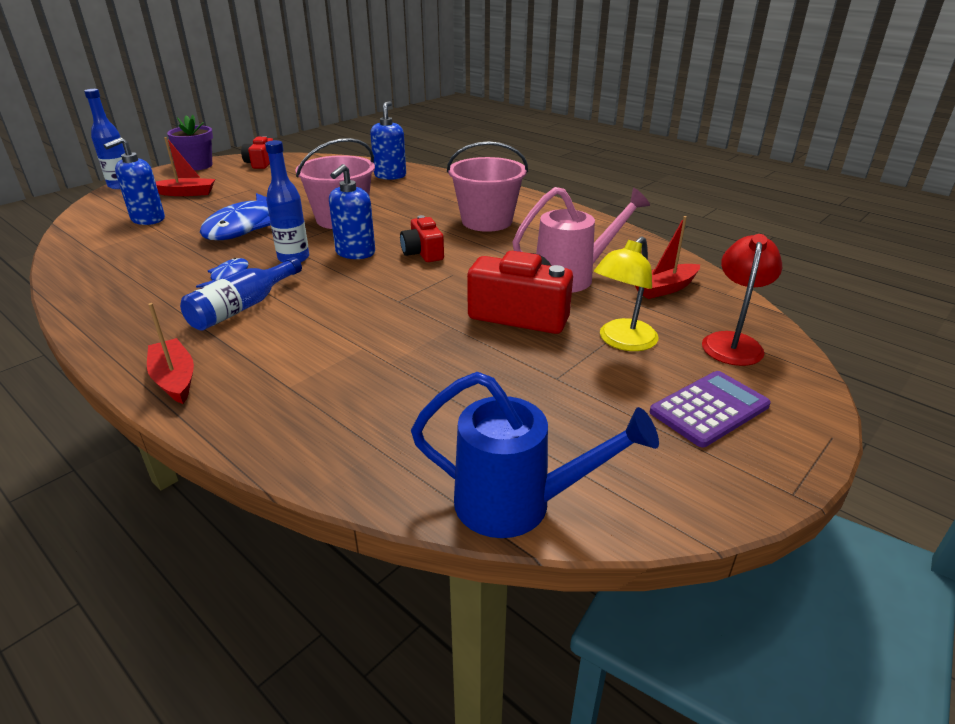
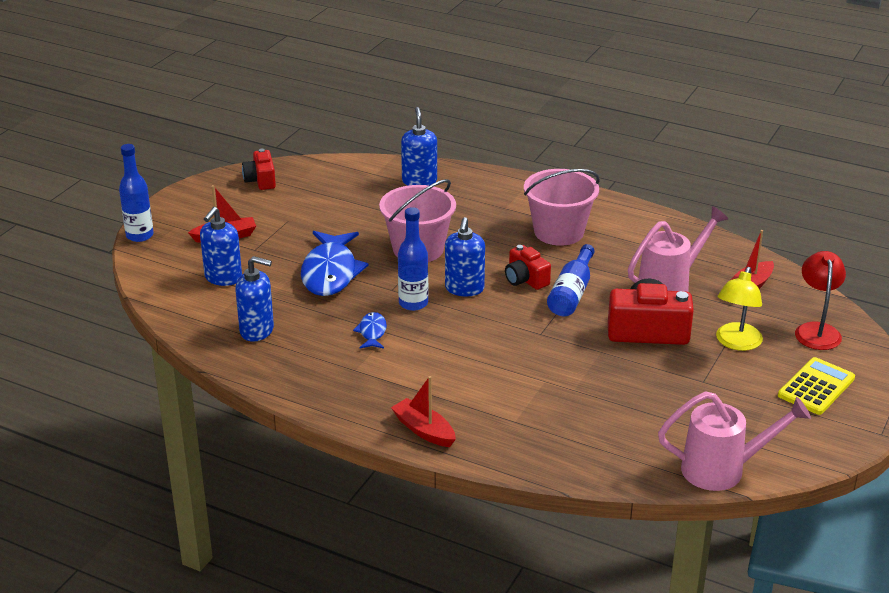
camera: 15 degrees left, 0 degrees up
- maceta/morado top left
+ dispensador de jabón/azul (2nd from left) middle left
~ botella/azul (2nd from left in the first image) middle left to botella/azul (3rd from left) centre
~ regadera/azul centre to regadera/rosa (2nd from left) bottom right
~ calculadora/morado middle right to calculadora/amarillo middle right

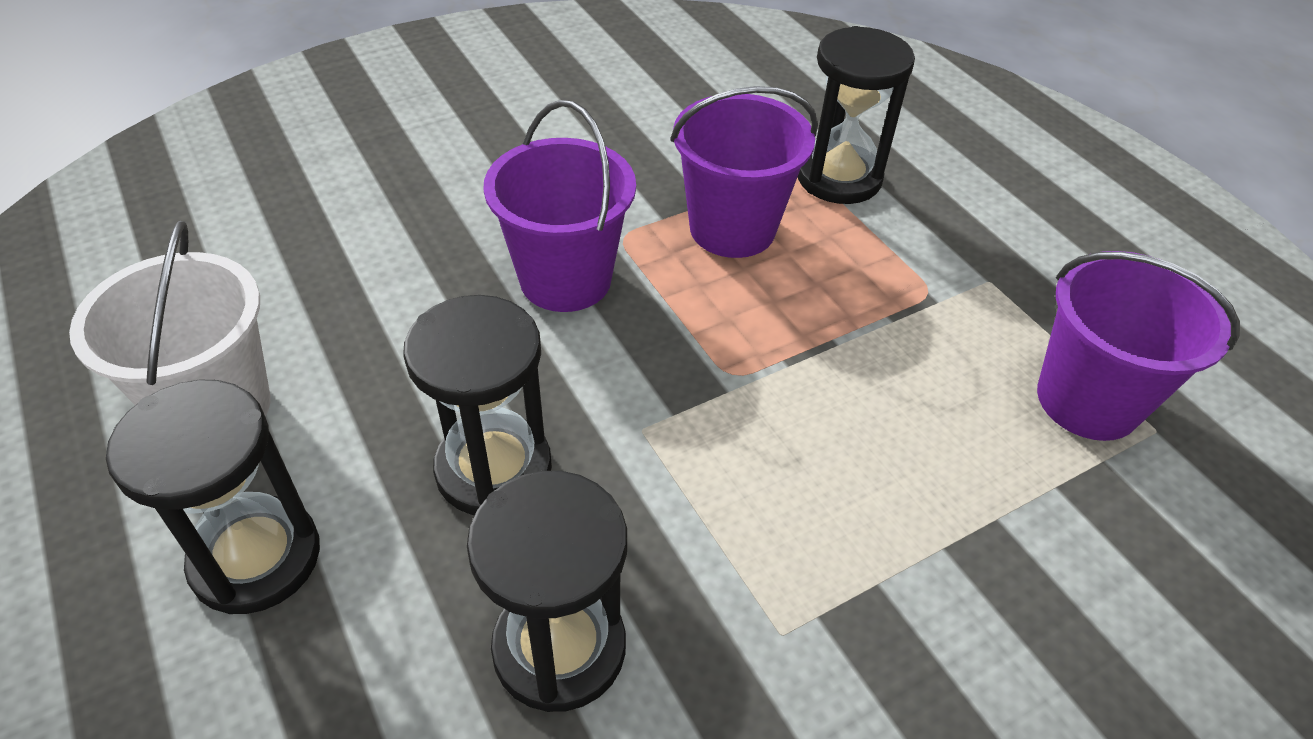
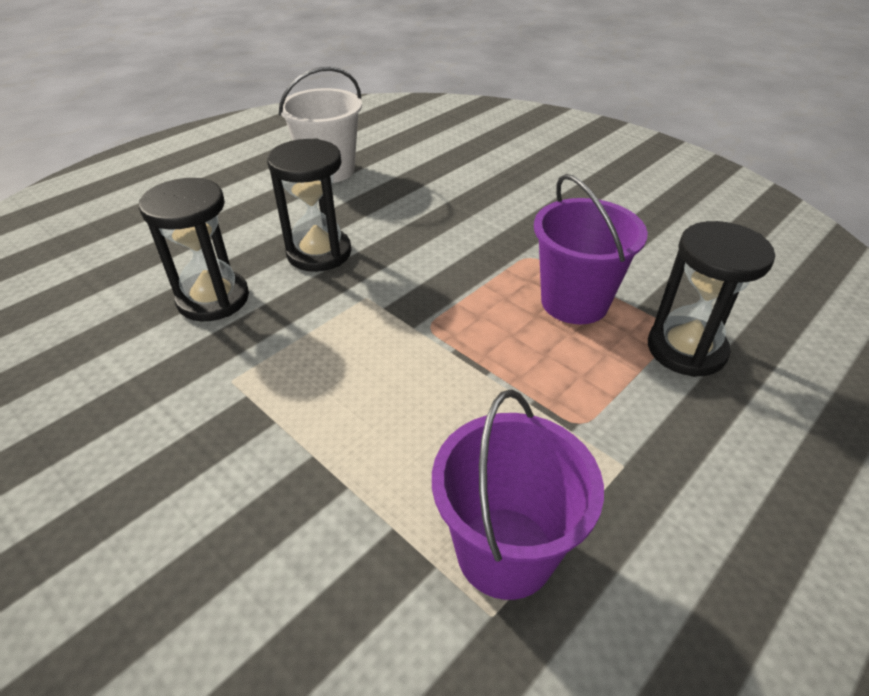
camera: 75 degrees right, 5 degrees down
- reloj de arena/negro (1st from left) bottom left
- balde/morado (1st from left) top centre

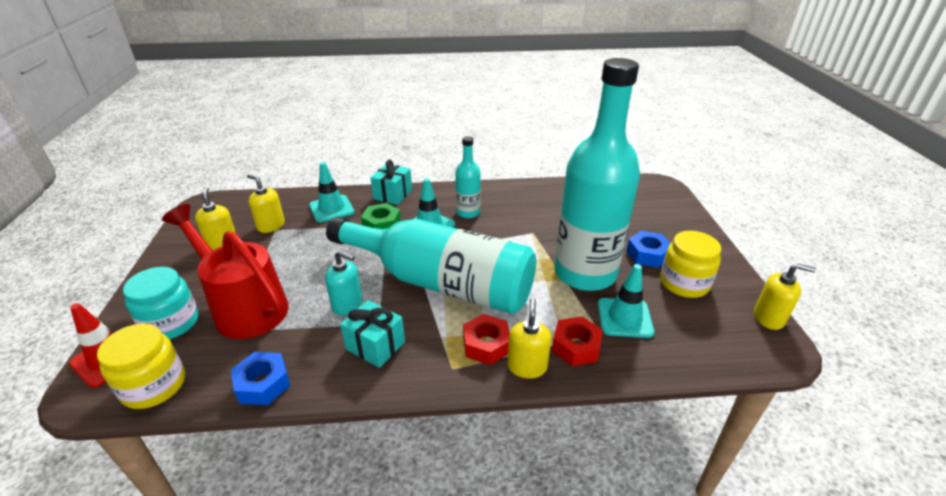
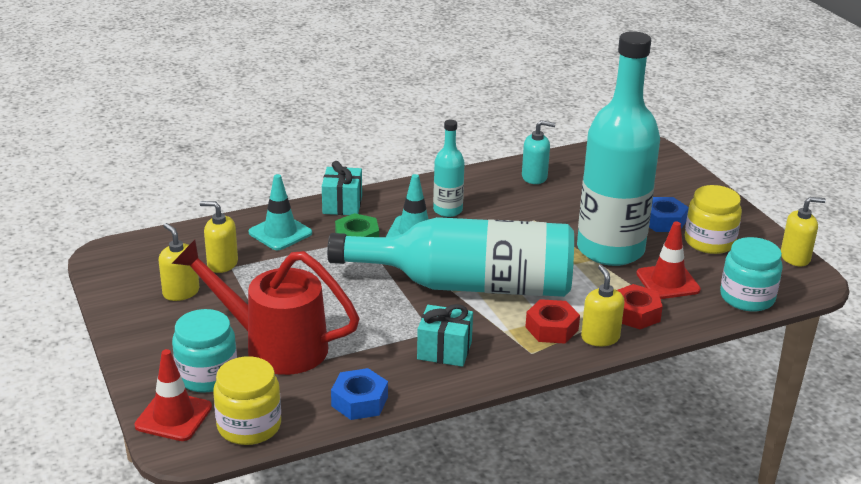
camera: 20 degrees left, 5 degrees down
+ tarro/turquesa (2nd from left) middle right
~ dispensador de jabón/turquesa centre to top centre
~ cono de tráfico/turquesa (3rd from left) centre to cono de tráfico/rojo (2nd from left) middle right

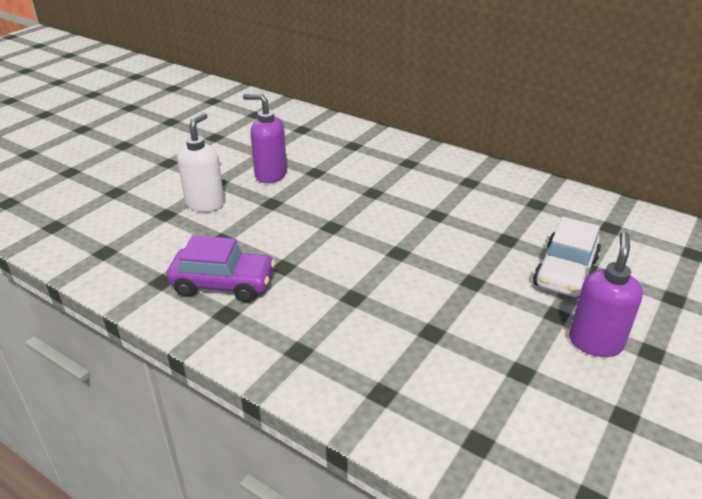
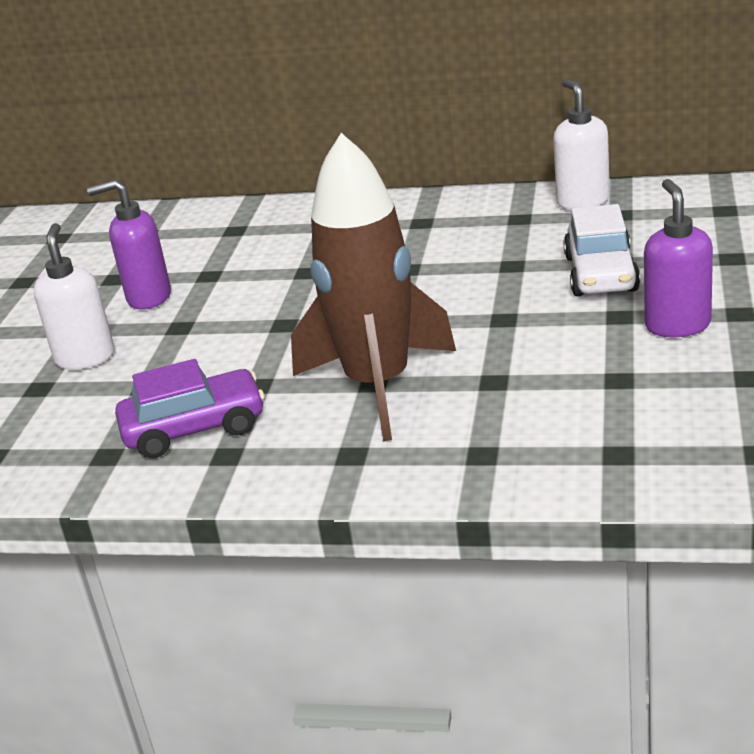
camera: 20 degrees left, 5 degrees down
+ cohete/marrón centre
+ dispensador de jabón/blanco (2nd from left) top right

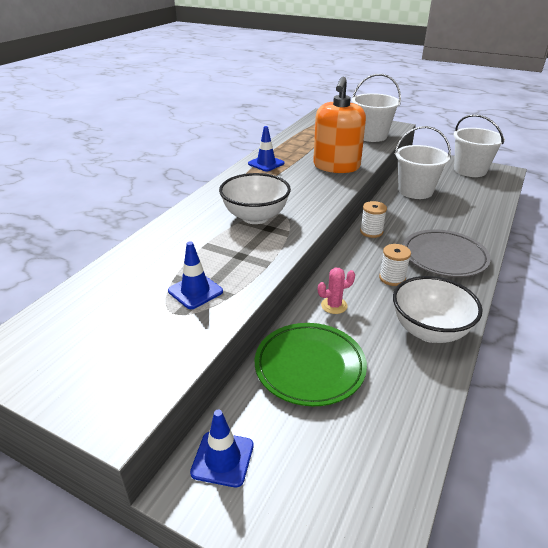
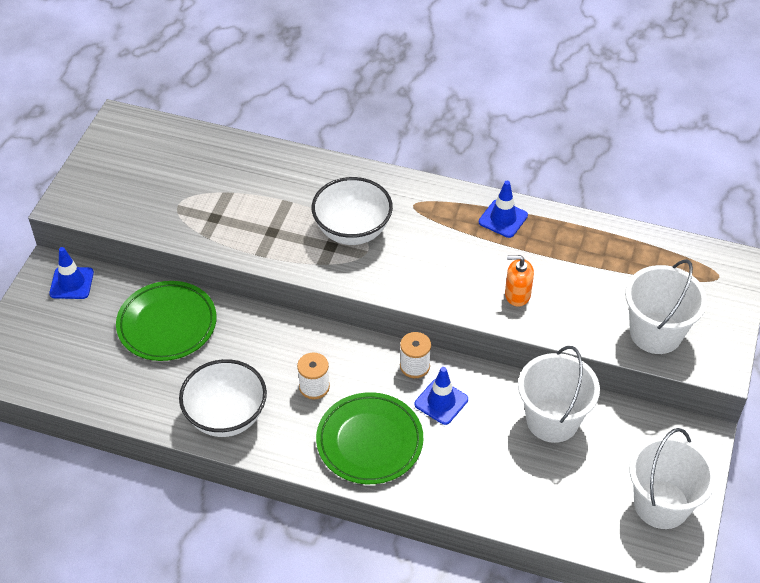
camera: 80 degrees right, 15 degrees up
- cactus/rosa centre
~ cono de tráfico/azul (1st from left in the first image) centre to cono de tráfico/azul (2nd from left) bottom centre
~ plato/gris middle right to plato/verde (2nd from left) bottom centre
~ dispensador de jabón/naranja top centre = middle right x0.47

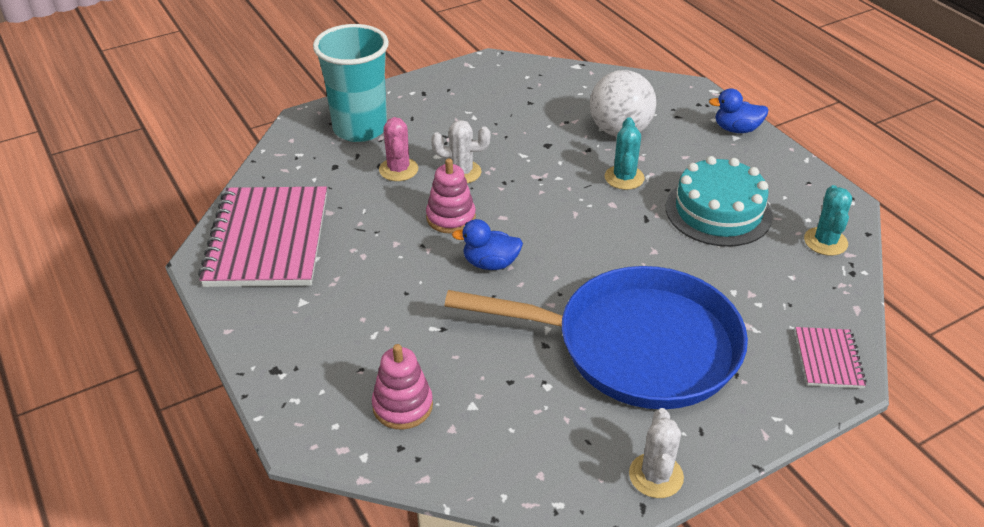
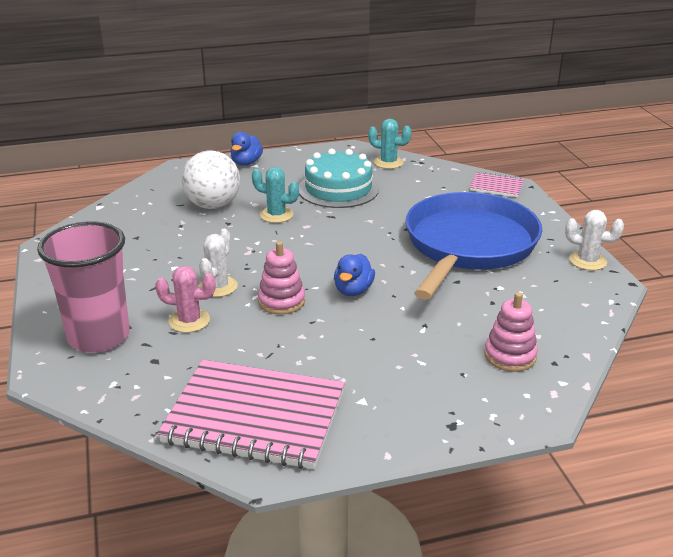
camera: 75 degrees left, 10 degrees down
~ vaso/turquesa top centre to vaso/rosa middle left

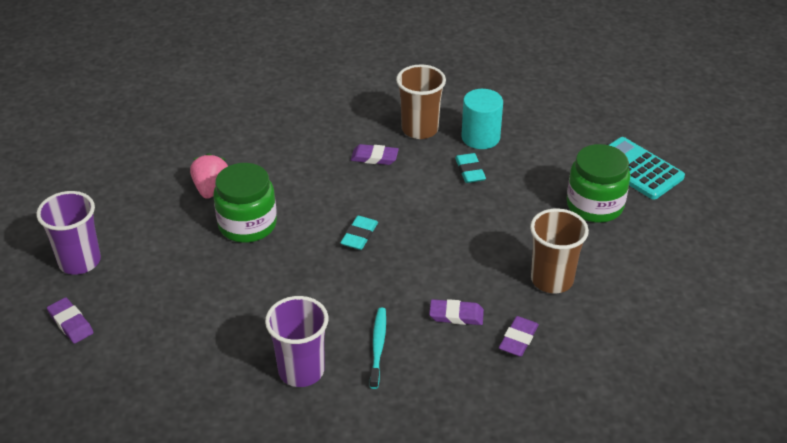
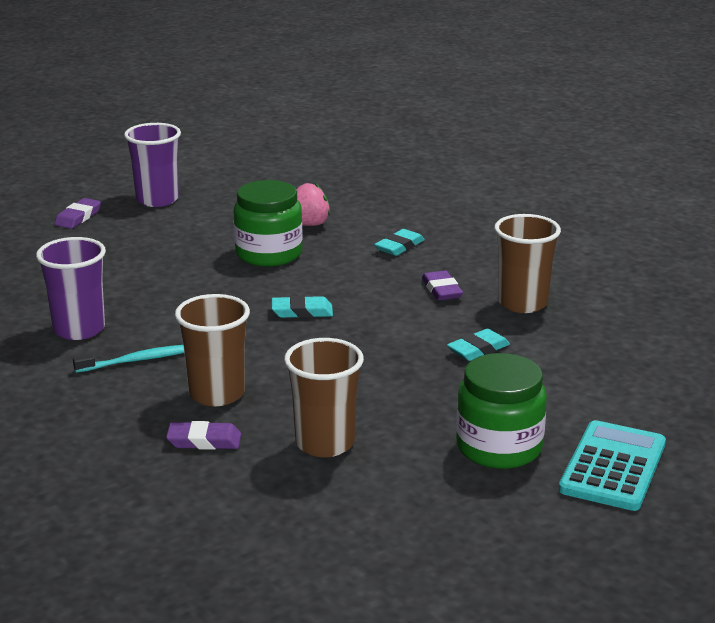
camera: 65 degrees right, 15 degrees down
- cilindro/turquesa top centre
+ goma de borrar/turquesa (2nd from left) centre
~ goma de borrar/morado (3rd from left) bottom centre to vaso/marrón (1st from left) middle left

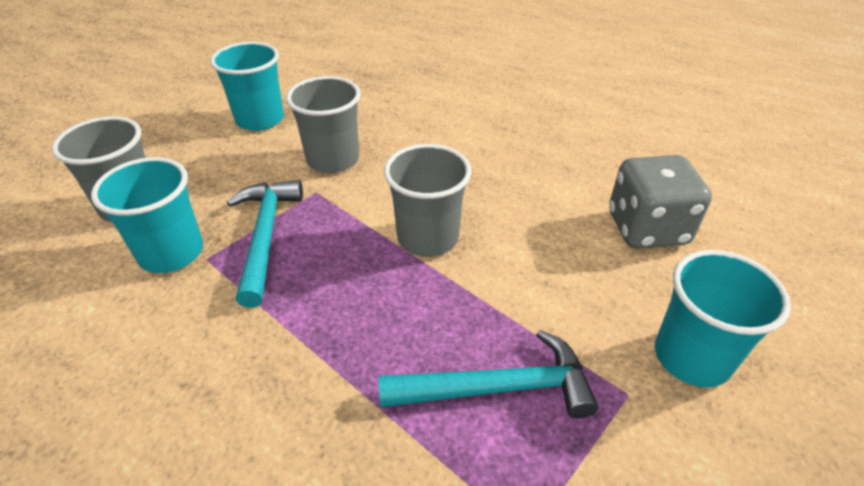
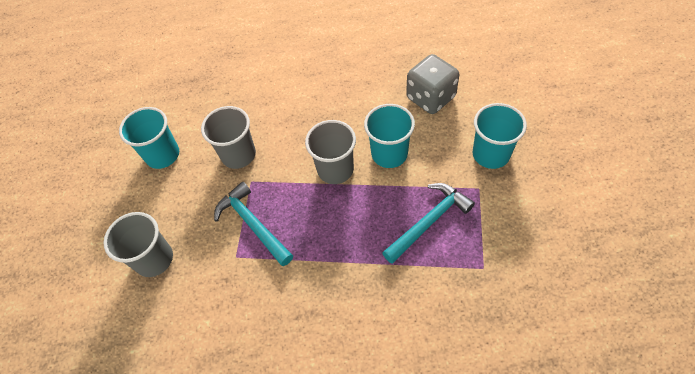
camera: 30 degrees left, 15 degrees up
~ vaso/turquesa (1st from left in the first image) middle left to vaso/turquesa (2nd from left) centre

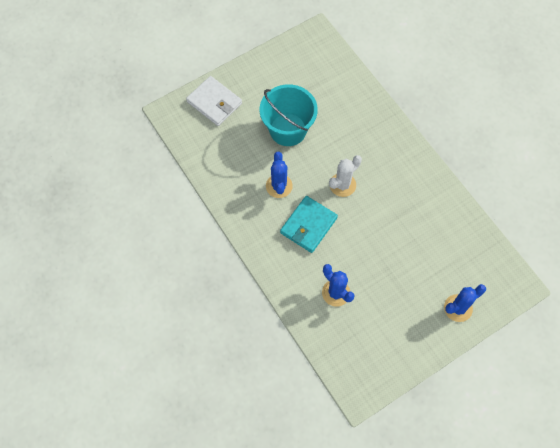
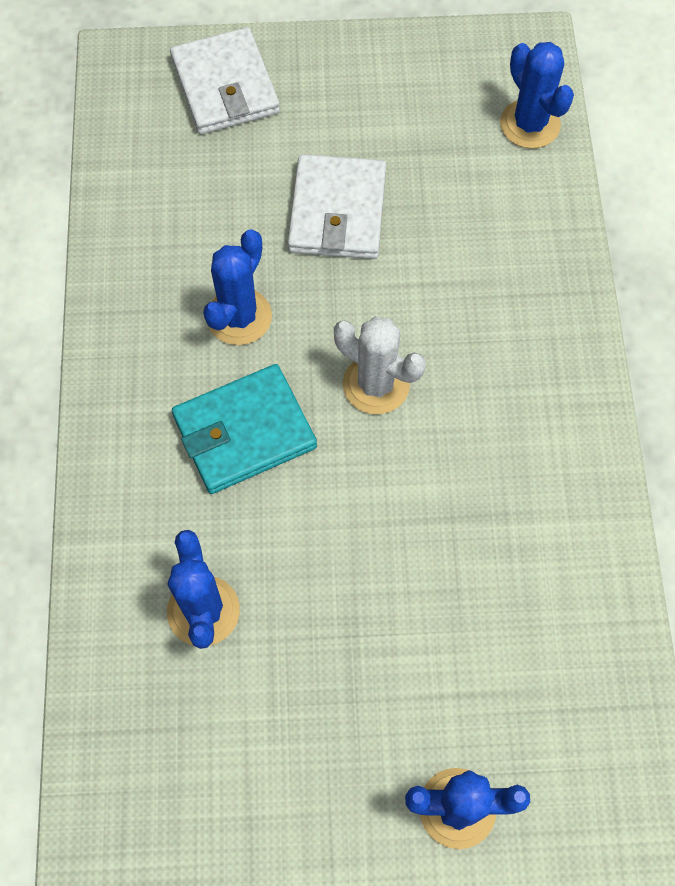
camera: 30 degrees right, 0 degrees up
+ cactus/azul (4th from left) top right
~ balde/turquesa top centre to cartera/blanco (2nd from left) top centre
~ cactus/blanco centre = centre 45 degrees clockwise

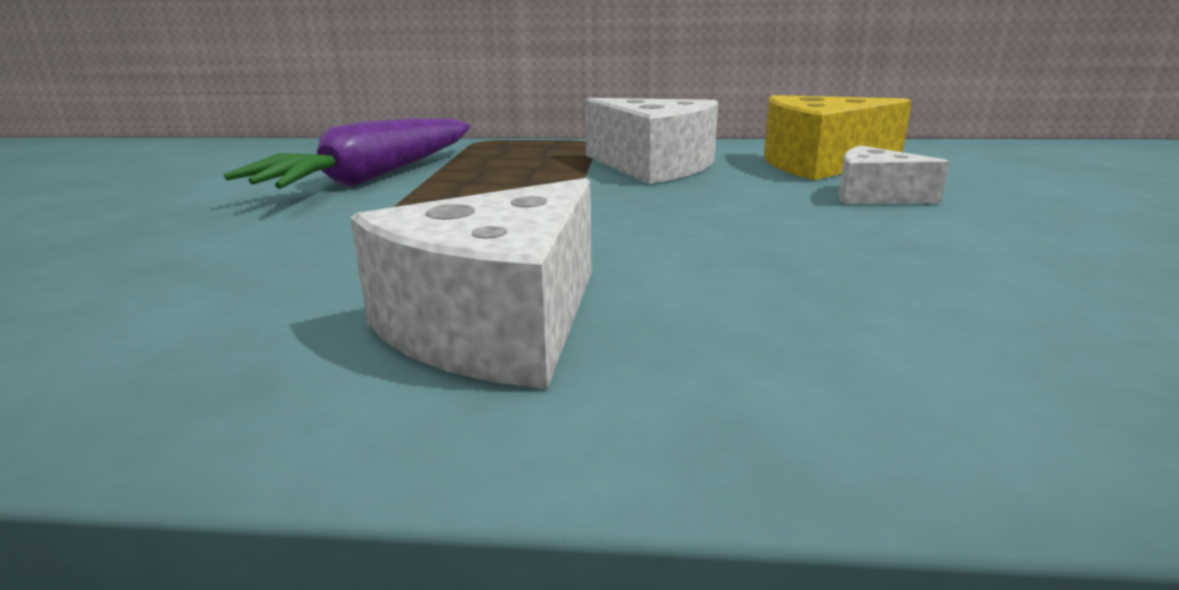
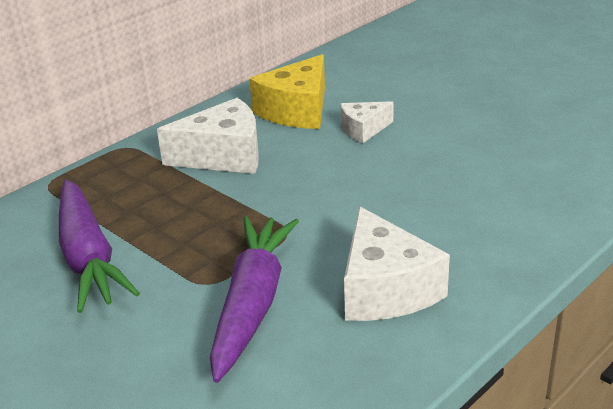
camera: 50 degrees left, 10 degrees up
+ zanahoria/morado (2nd from left) bottom centre

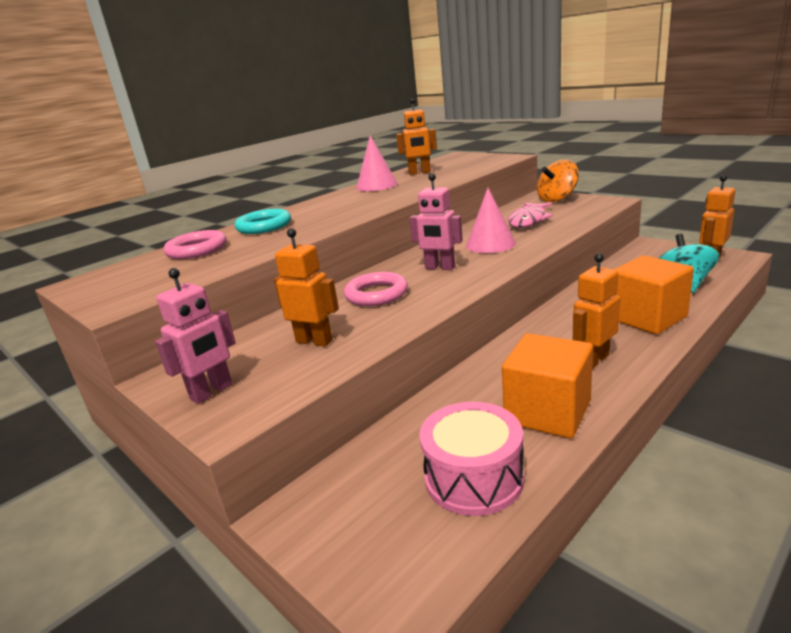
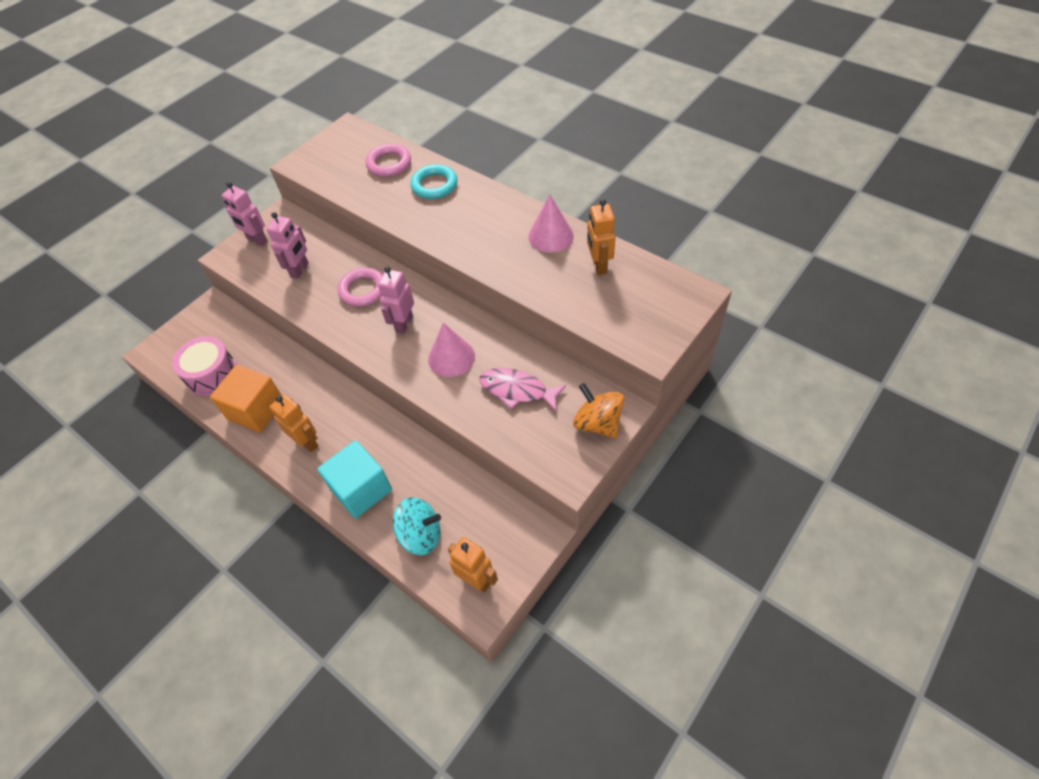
camera: 85 degrees right, 30 degrees up
~ robot/naranja (1st from left) centre to robot/rosa (2nd from left) top left
~ cubo/naranja (2nd from left) middle right to cubo/turquesa centre

